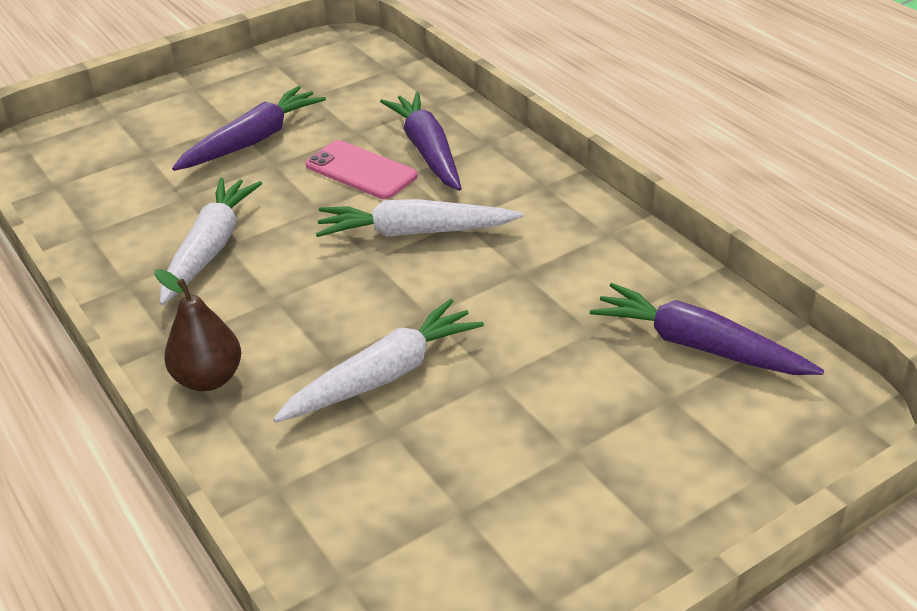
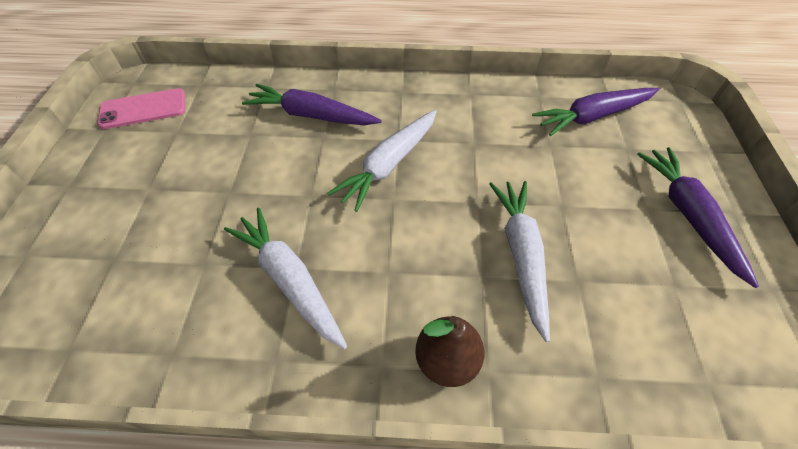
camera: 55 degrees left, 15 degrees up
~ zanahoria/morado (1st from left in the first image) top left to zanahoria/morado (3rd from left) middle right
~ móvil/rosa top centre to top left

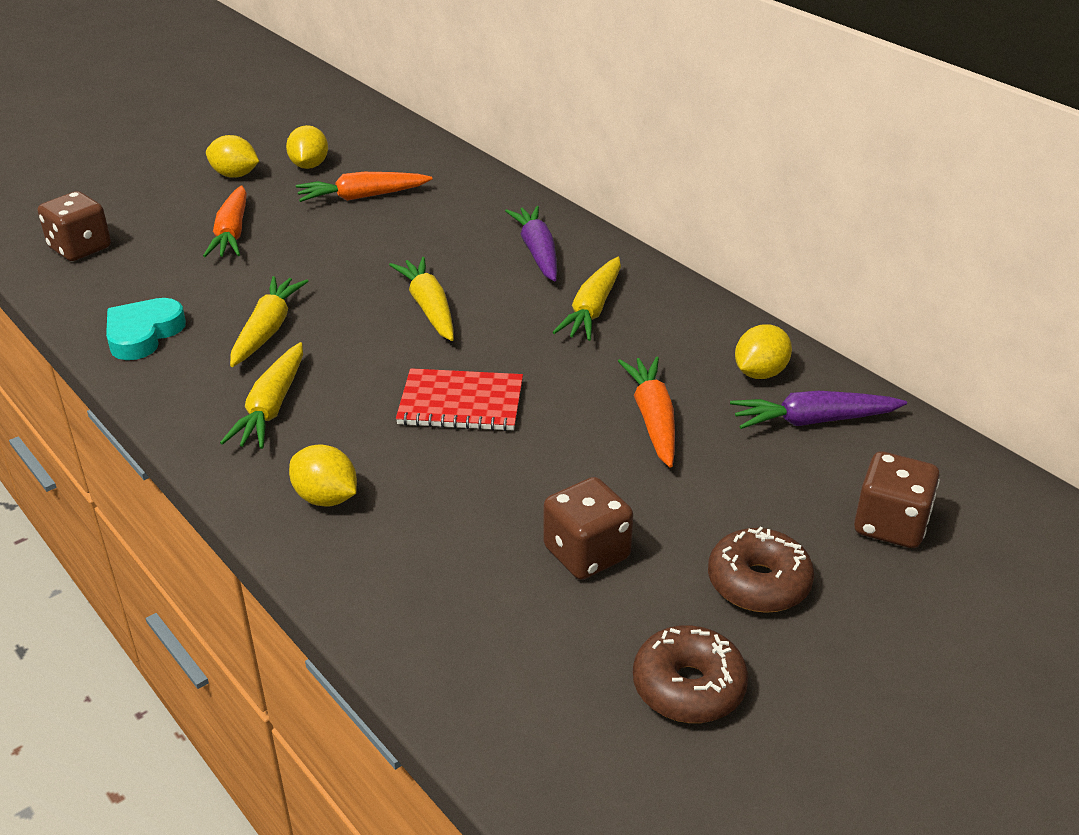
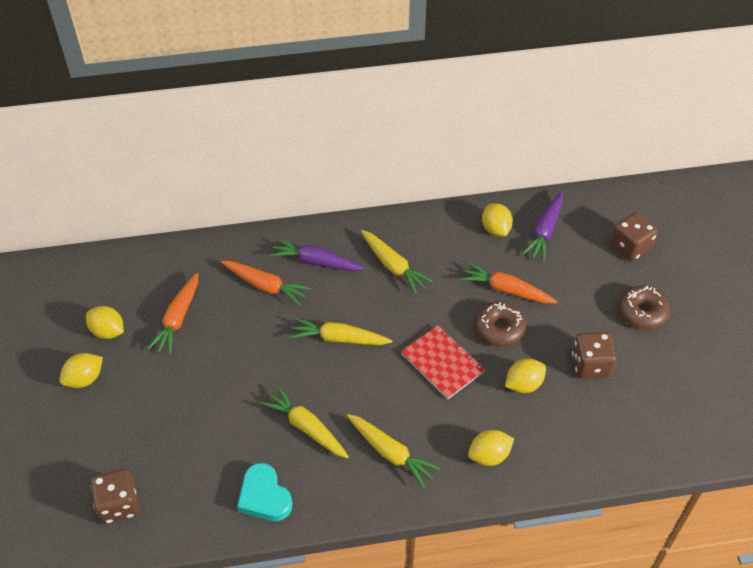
camera: 60 degrees left, 15 degrees up
+ limón/amarillo (5th from left) middle right
~ zanahoria/naranja (1st from left in the first image) top left to zanahoria/naranja (2nd from left) centre
~ rosquilla/marrón (1st from left) bottom centre to centre
~ cuaderno/rojo centre = centre 75 degrees counterclockwise

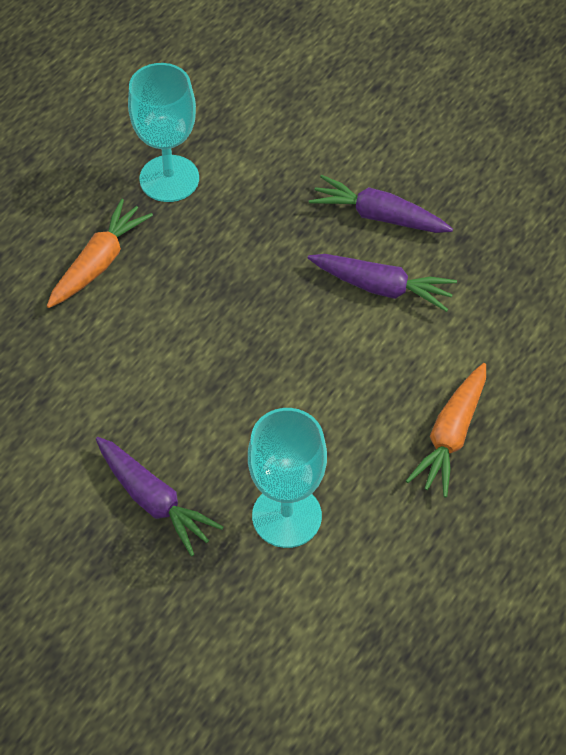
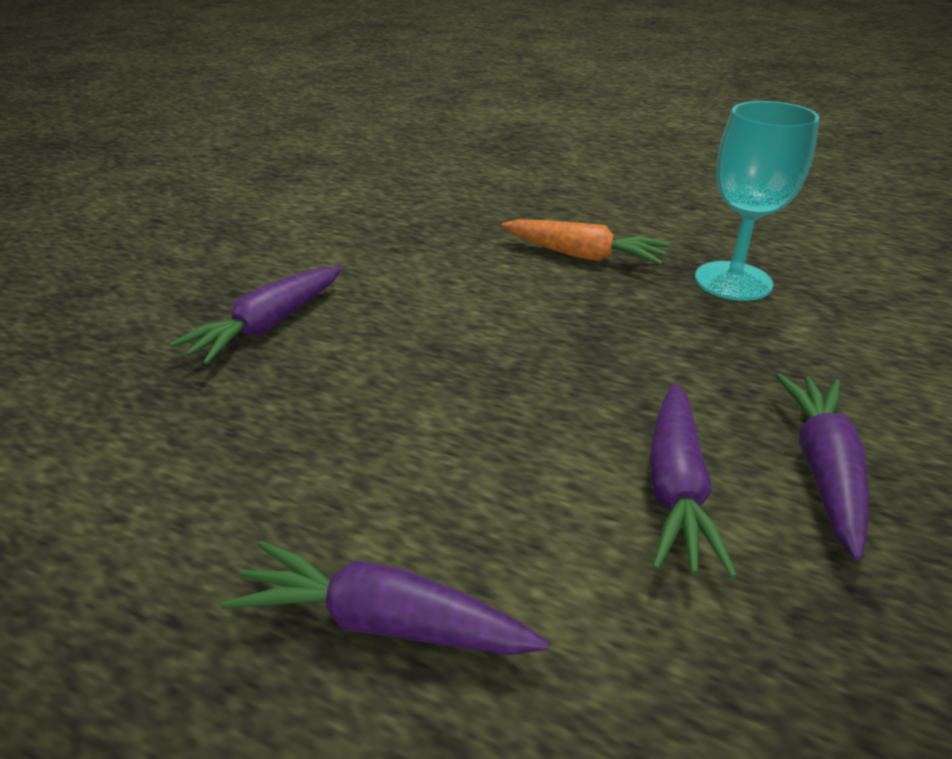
camera: 80 degrees right, 20 degrees down
- copa/turquesa (2nd from left) centre
~ zanahoria/naranja (2nd from left) middle right to zanahoria/morado (2nd from left) bottom centre

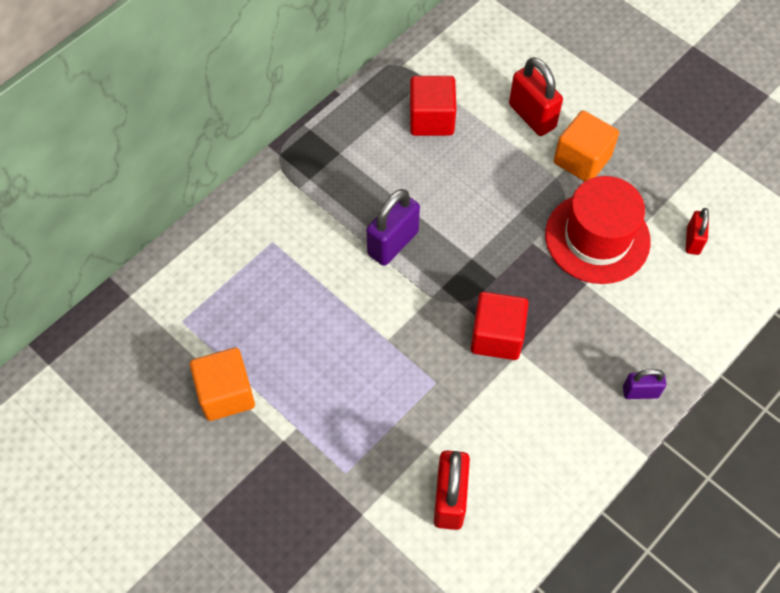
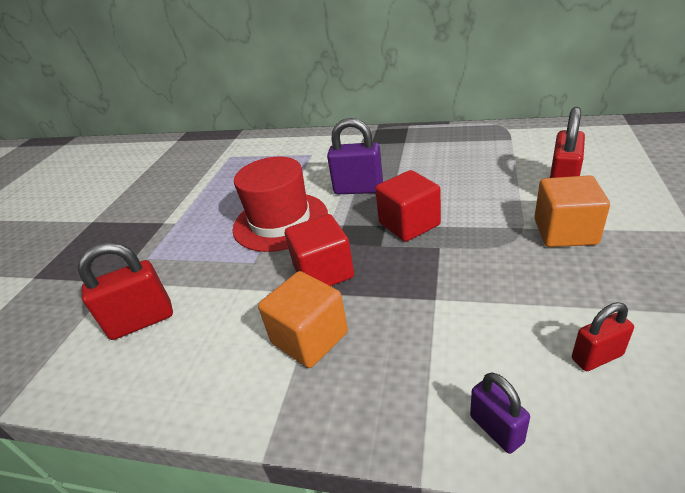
camera: 65 degrees right, 25 degrees down
~ cubo/naranja (1st from left) middle left to centre
~ cubo/rojo (1st from left in the first image) top centre to cubo/rojo (2nd from left) centre
~ sombrero/rojo middle right to centre
~ candado/morado (2nd from left) middle right to bottom right

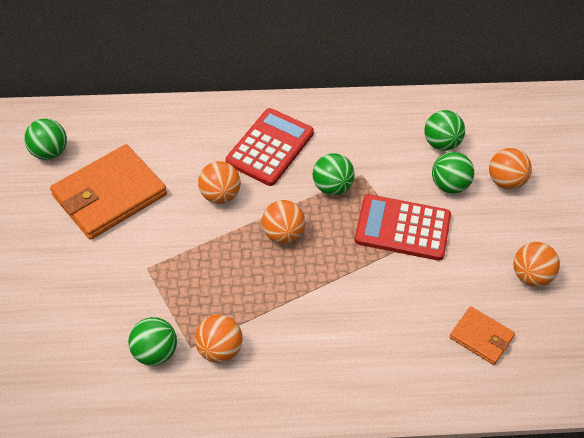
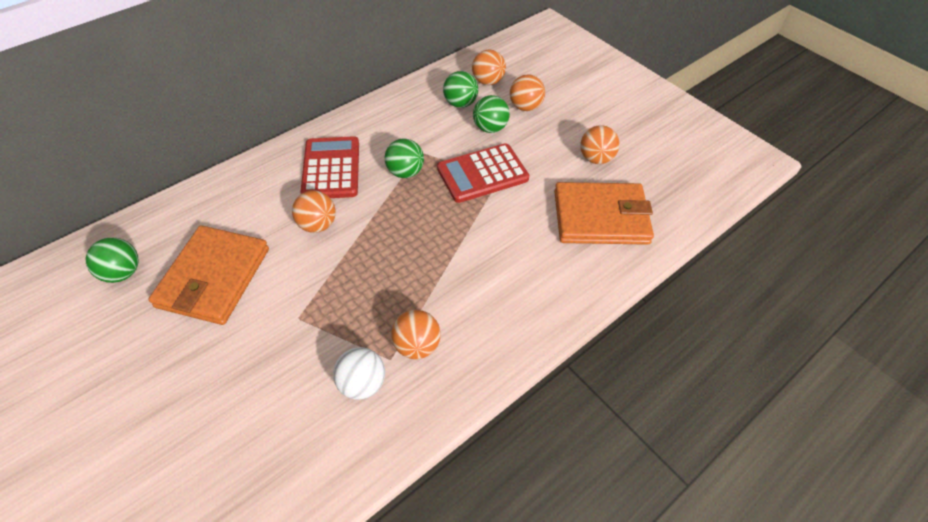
camera: 35 degrees left, 0 degrees up
~ pelota/naranja (3rd from left) centre to top centre
~ pelota/verde (2nd from left) bottom left to pelota/blanco bottom centre
~ cartera/naranja (2nd from left) bottom right = centre x1.94

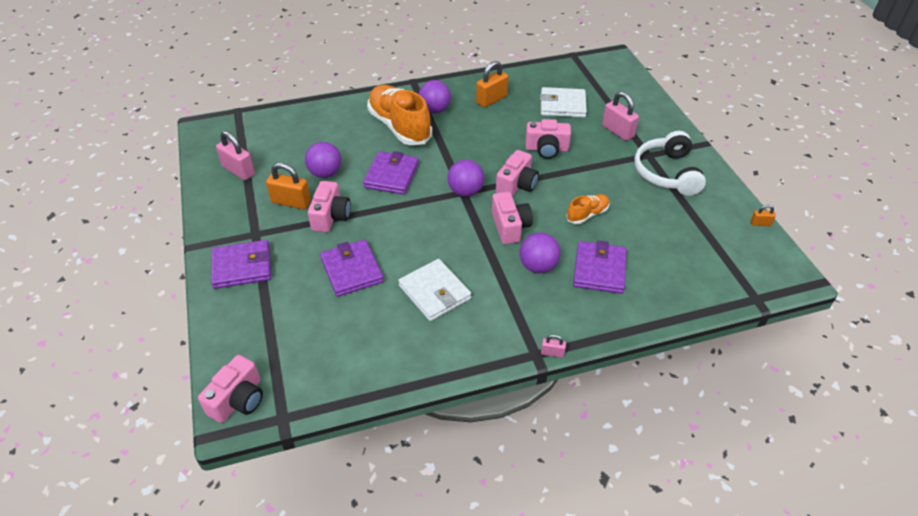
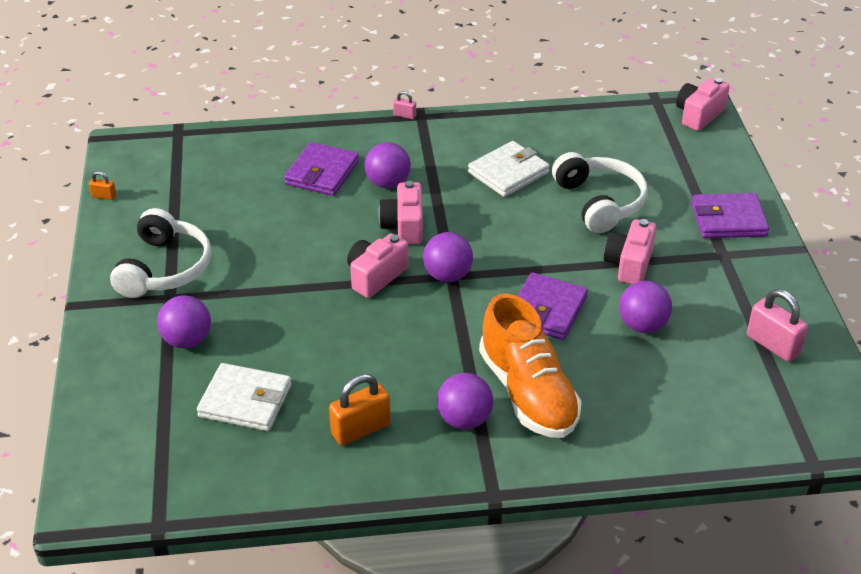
camera: 170 degrees left, 5 degrees down
- candado/naranja (1st from left) middle left
- cámara/rosa (5th from left) top centre
- zapato/naranja (2nd from left) centre
~ cartera/morado (2nd from left) centre to auriculares/blanco (2nd from left) middle right
~ candado/rosa (3rd from left) top right to pelota/morado (1st from left) middle left
~ cartera/blanco (1st from left in the first image) centre = top centre 75 degrees clockwise

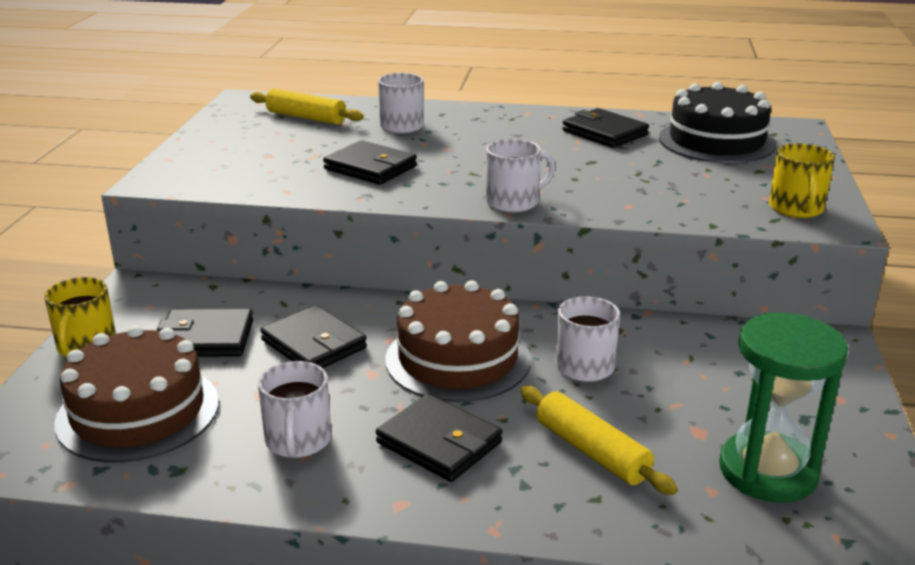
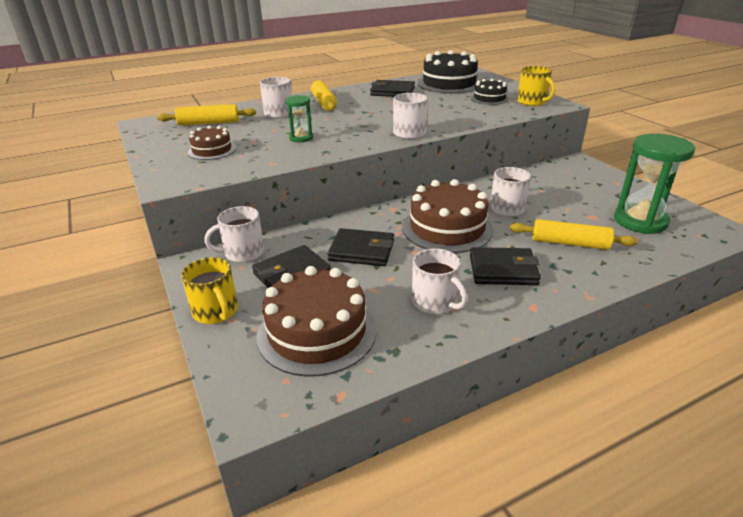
camera: 35 degrees left, 5 degrees up
+ tarta/marrón (1st from left) top left
+ taza/blanco (1st from left) middle left
+ rodillo/amarillo (2nd from left) top centre
+ tarta/negro (2nd from left) top centre
~ cartera/negro (3rd from left) top centre to reloj de arena/verde (1st from left) top centre

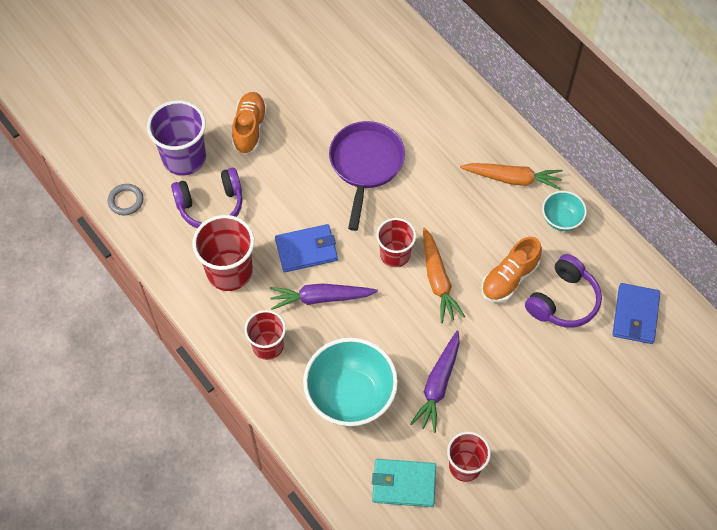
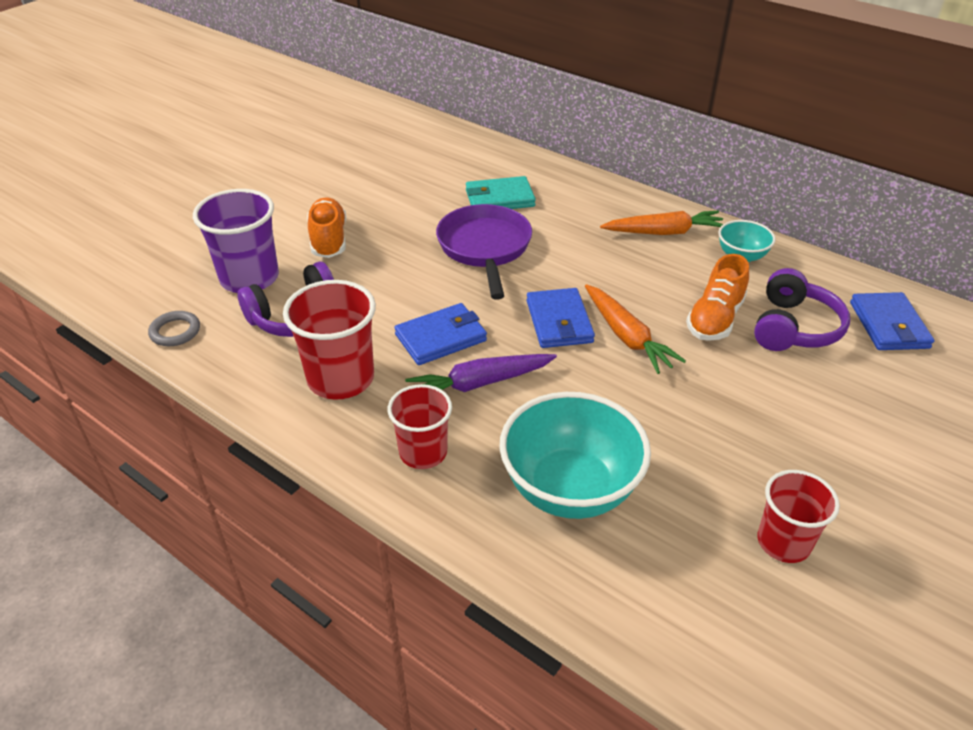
camera: 15 degrees left, 20 degrees down
- zanahoria/morado (2nd from left) bottom centre
~ cartera/turquesa bottom centre to top centre
~ vaso/rojo (3rd from left) centre to cartera/azul (2nd from left) centre

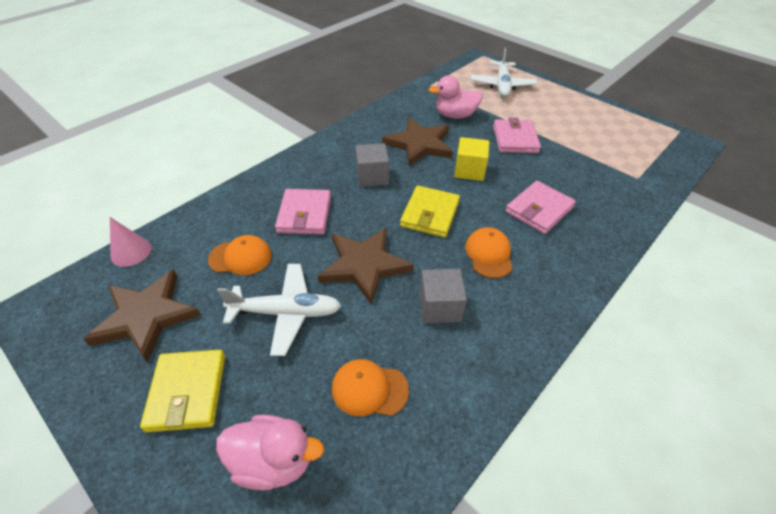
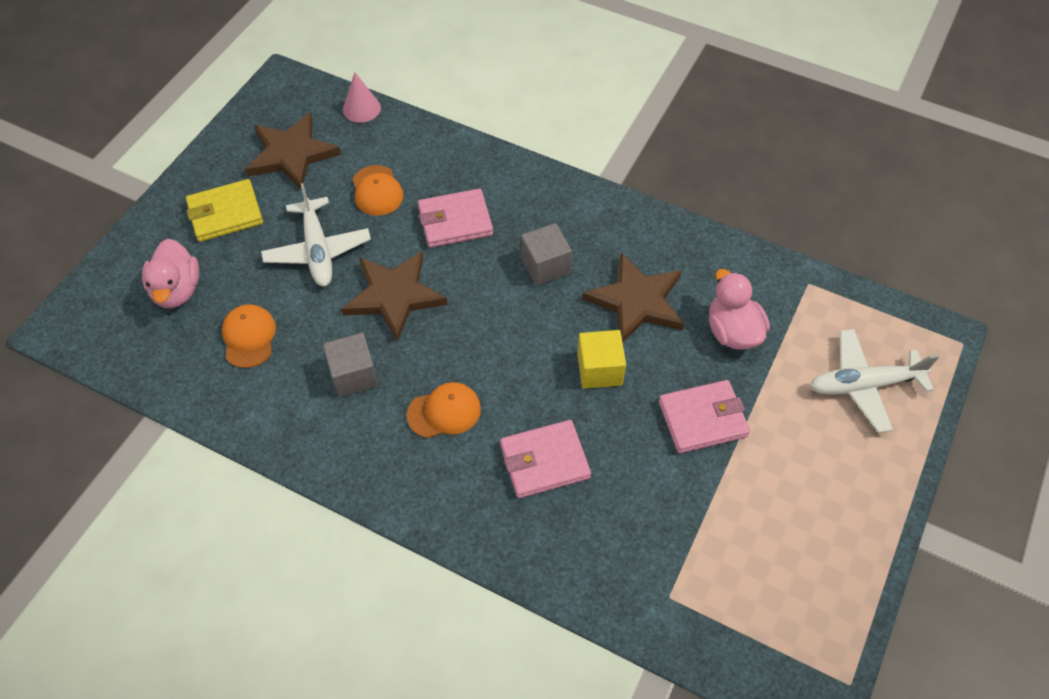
camera: 75 degrees right, 10 degrees up
- cartera/amarillo (2nd from left) centre
~ cartera/rosa (3rd from left in the first image) middle right = centre 45 degrees counterclockwise

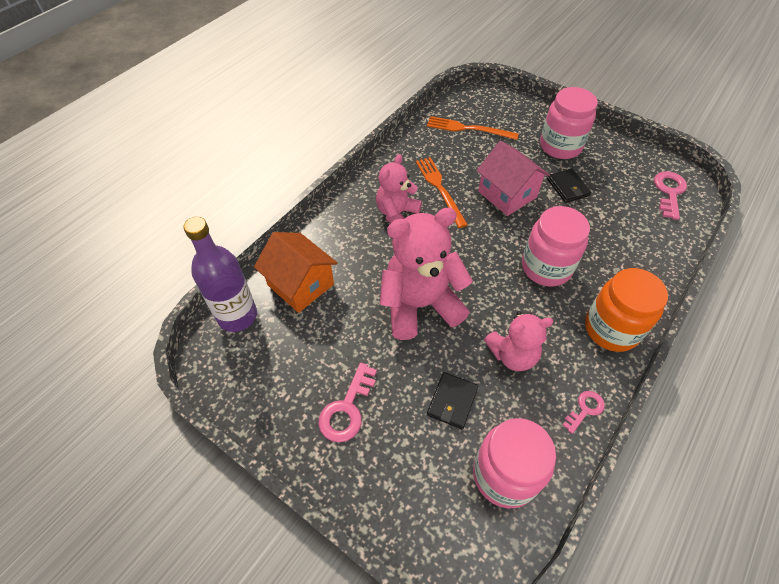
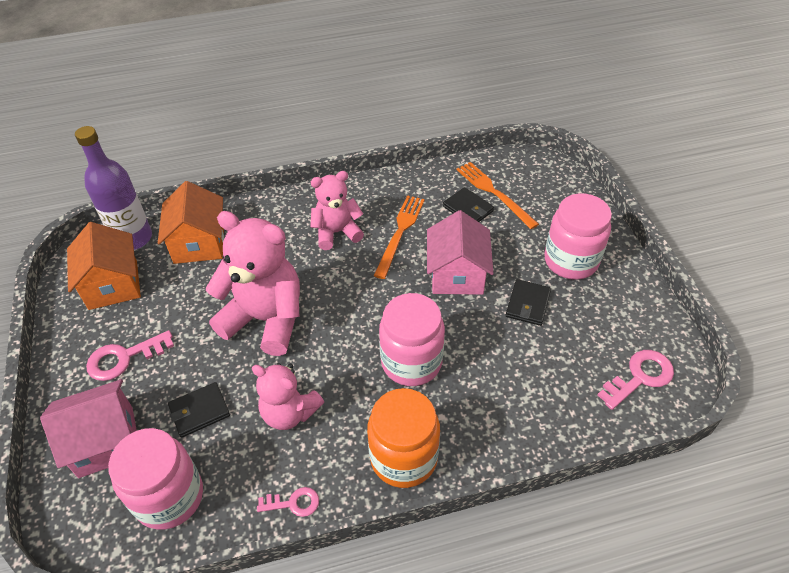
camera: 40 degrees right, 5 degrees down
+ casa/rosa (1st from left) bottom left
+ casa/naranja (1st from left) middle left
+ cartera/negro (2nd from left) centre

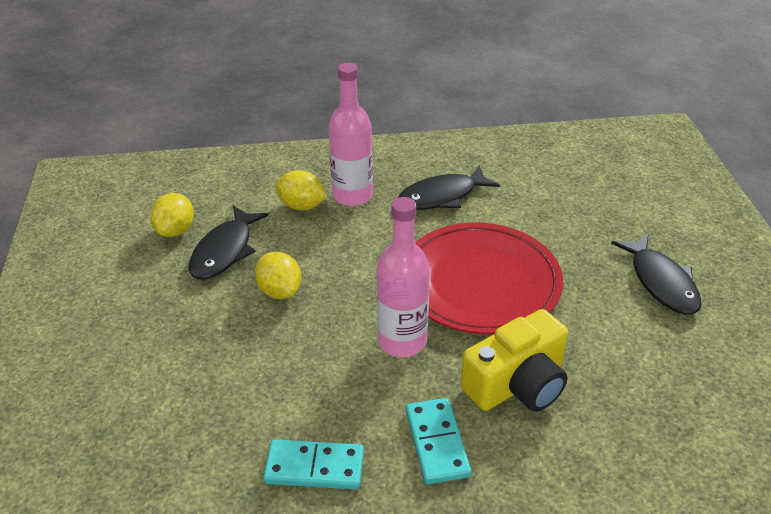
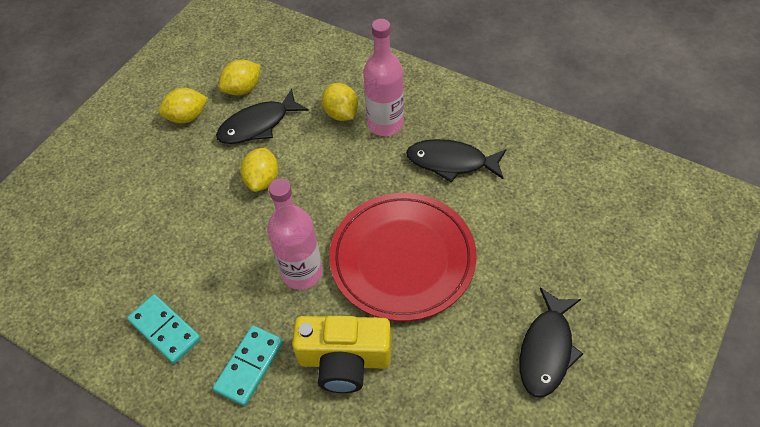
camera: 40 degrees right, 15 degrees up
+ limón/amarillo (1st from left) top left

